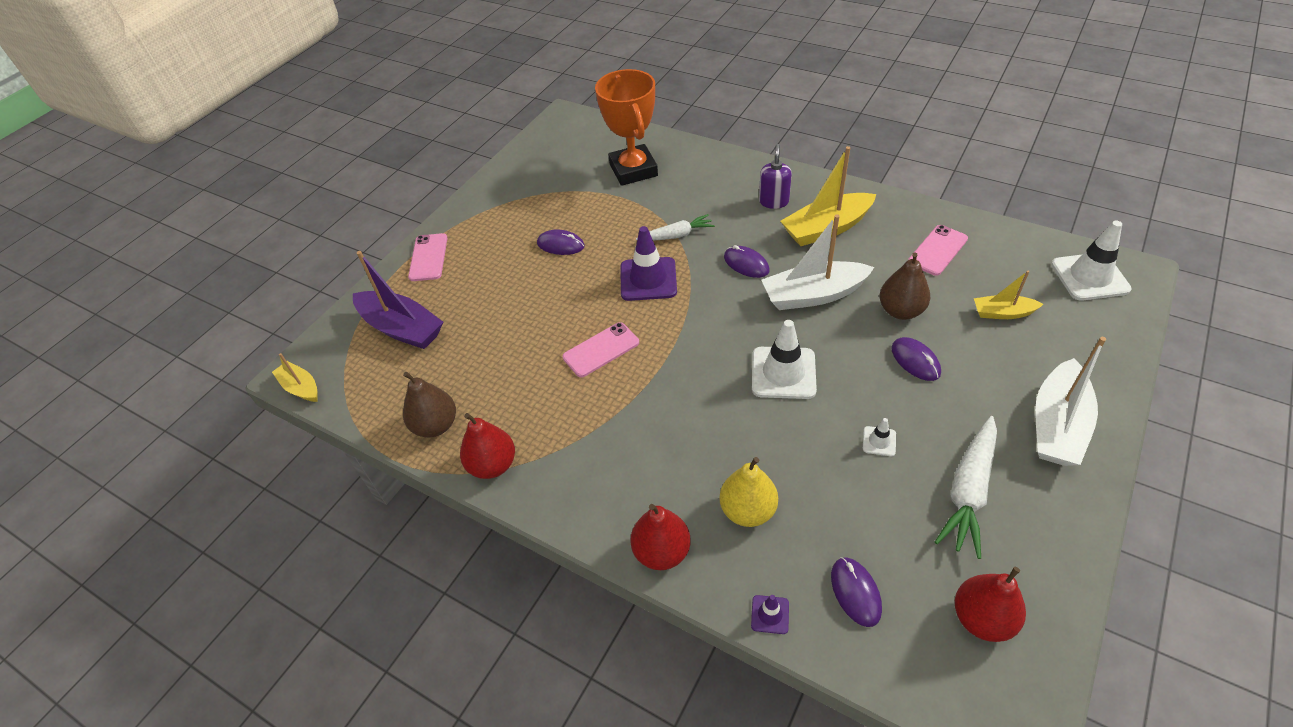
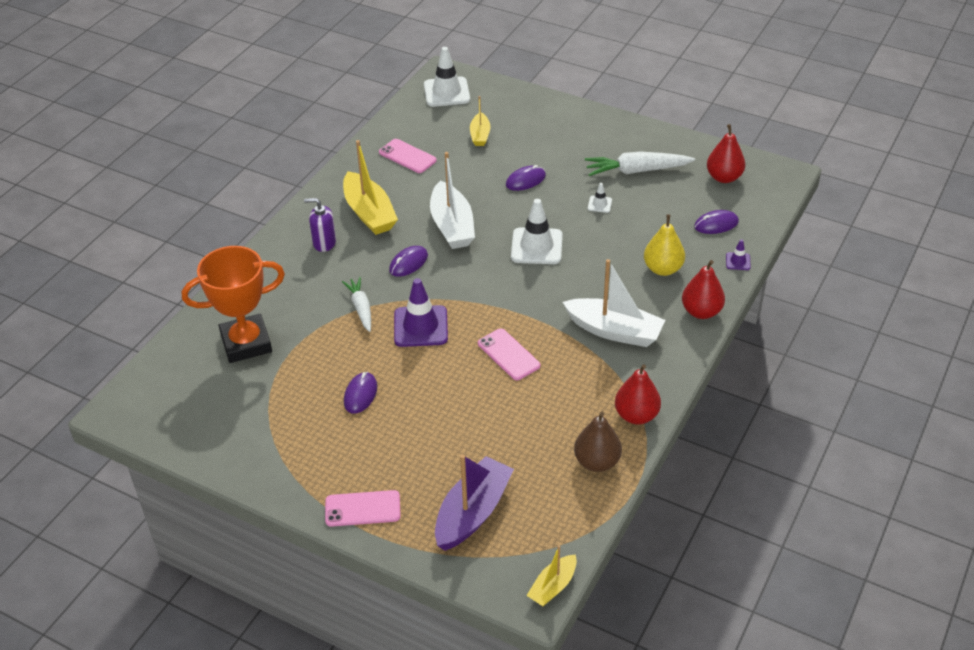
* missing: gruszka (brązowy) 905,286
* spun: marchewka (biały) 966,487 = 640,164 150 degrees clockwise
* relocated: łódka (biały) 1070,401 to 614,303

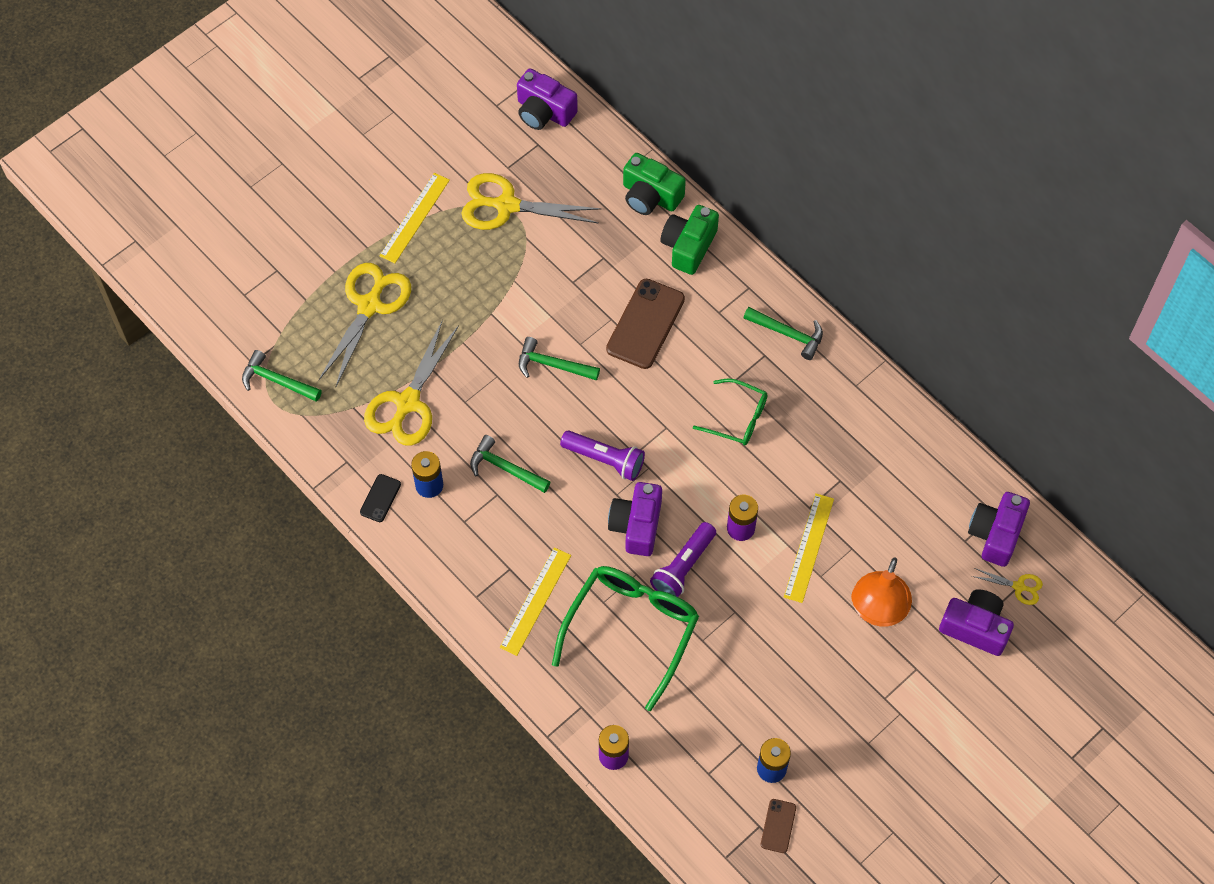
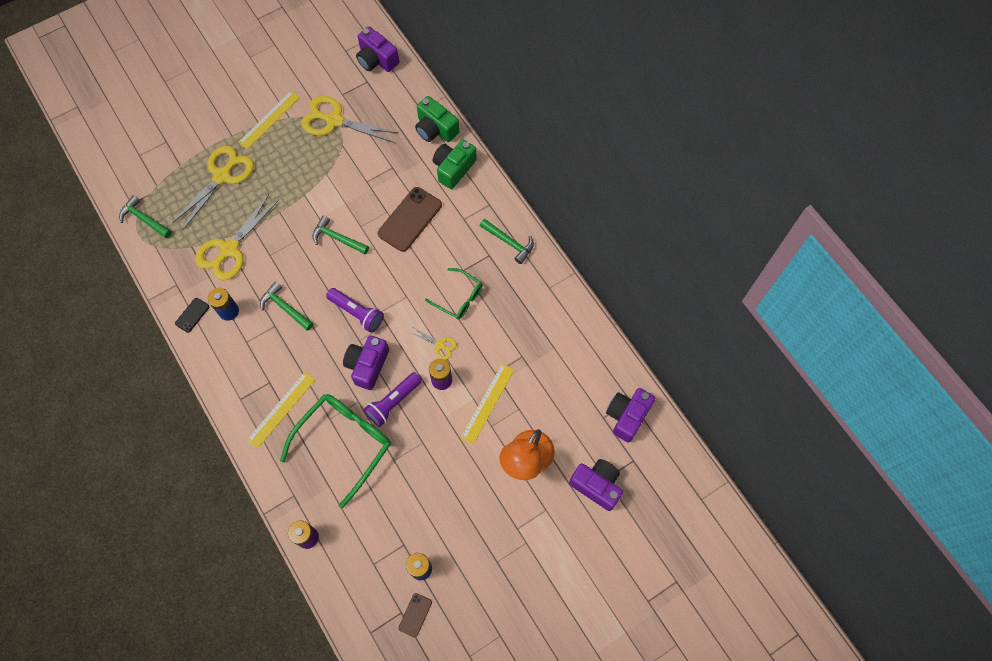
* relocated: nożyczki (żółty) 1007,586 to 433,343

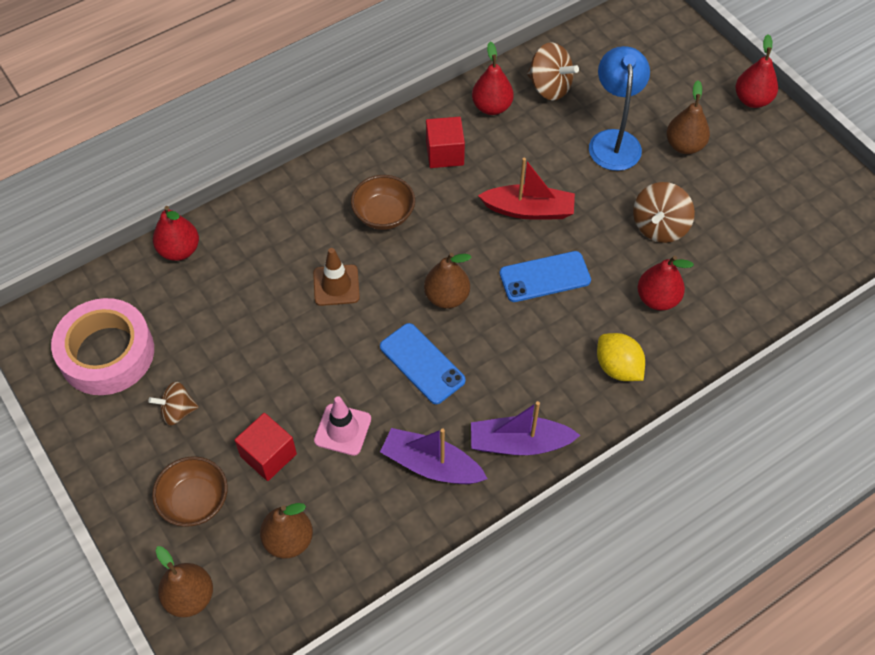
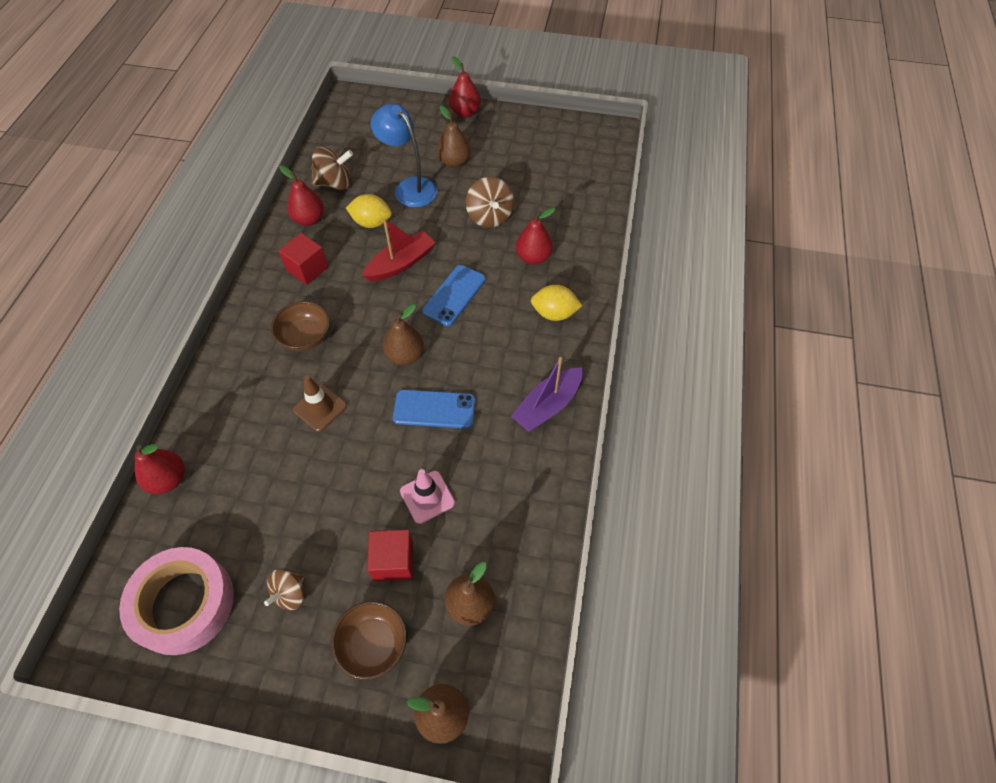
* missing: łódka (fioletowy) 434,456
* appeared: cytryna (żółty) 369,211

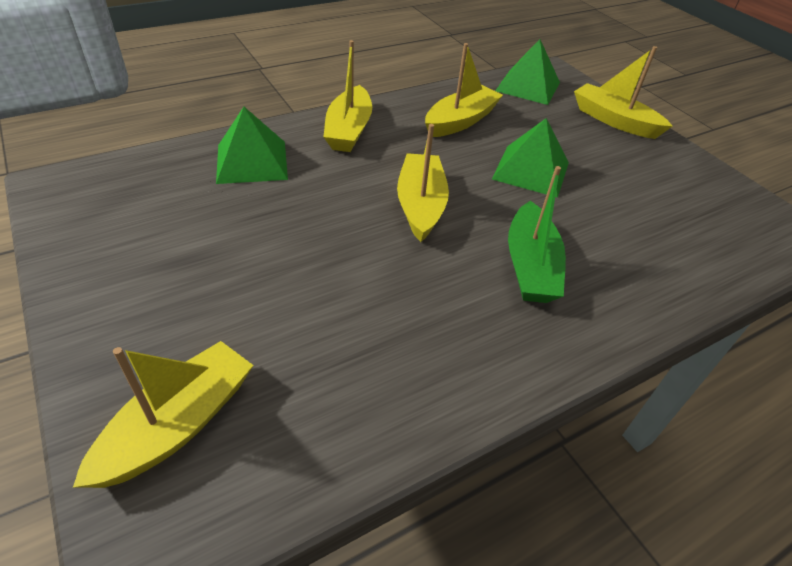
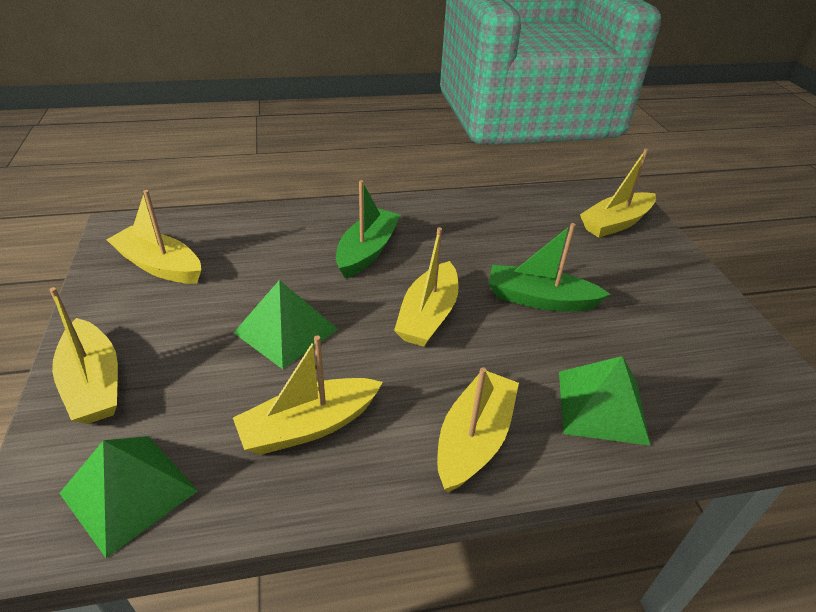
* appeared: łódka (żółty) 154,237
* appeared: łódka (zielony) 549,267

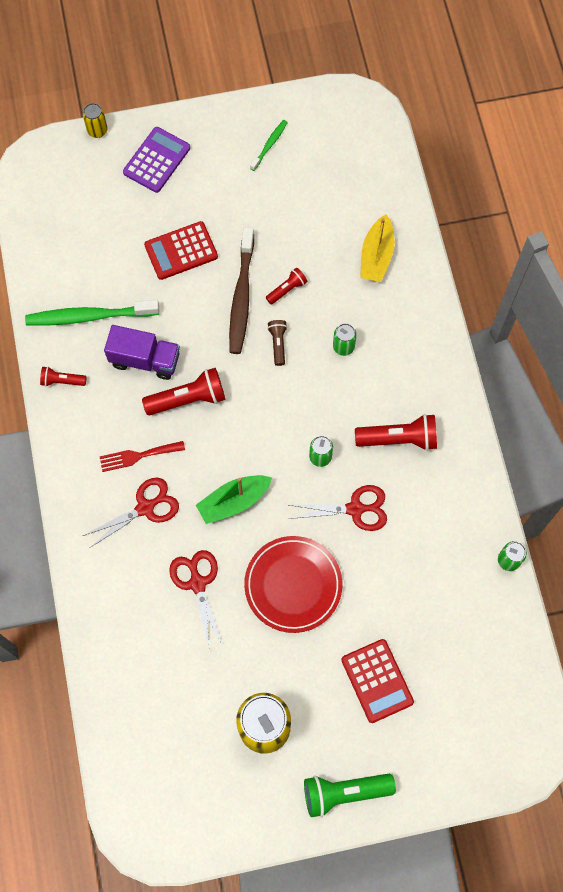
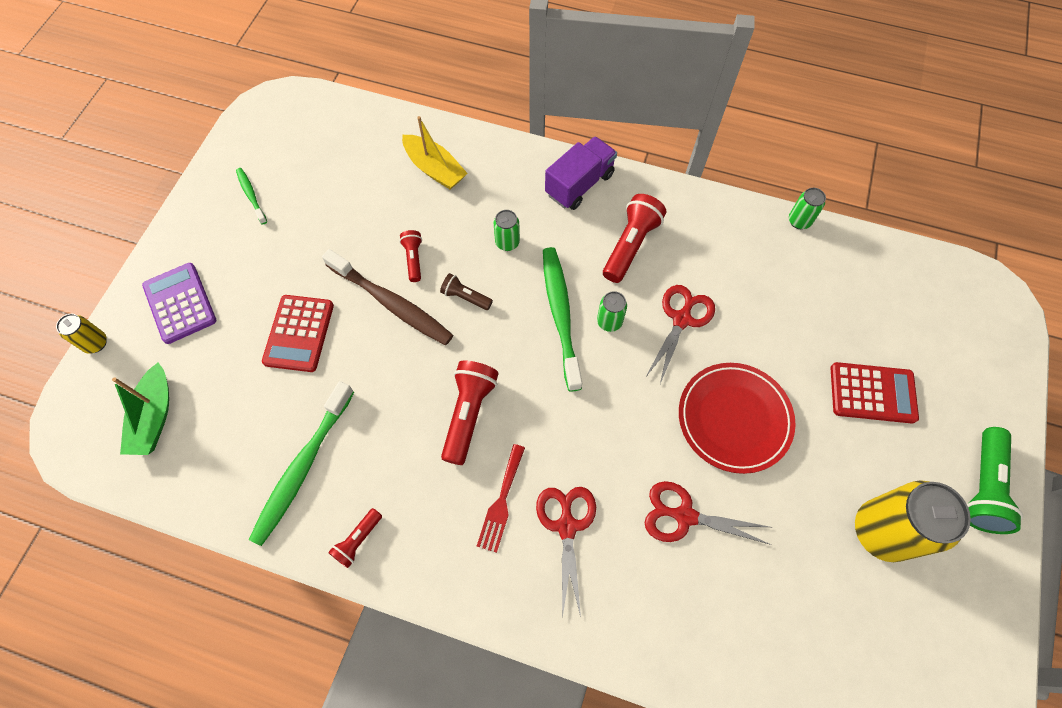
* relocated: ciężarówka (fioletowy) 142,352 to 581,173
* relocated: łódka (zielony) 234,499 to 140,408
* appeared: szczoteczka do zębów (zielony) 562,319

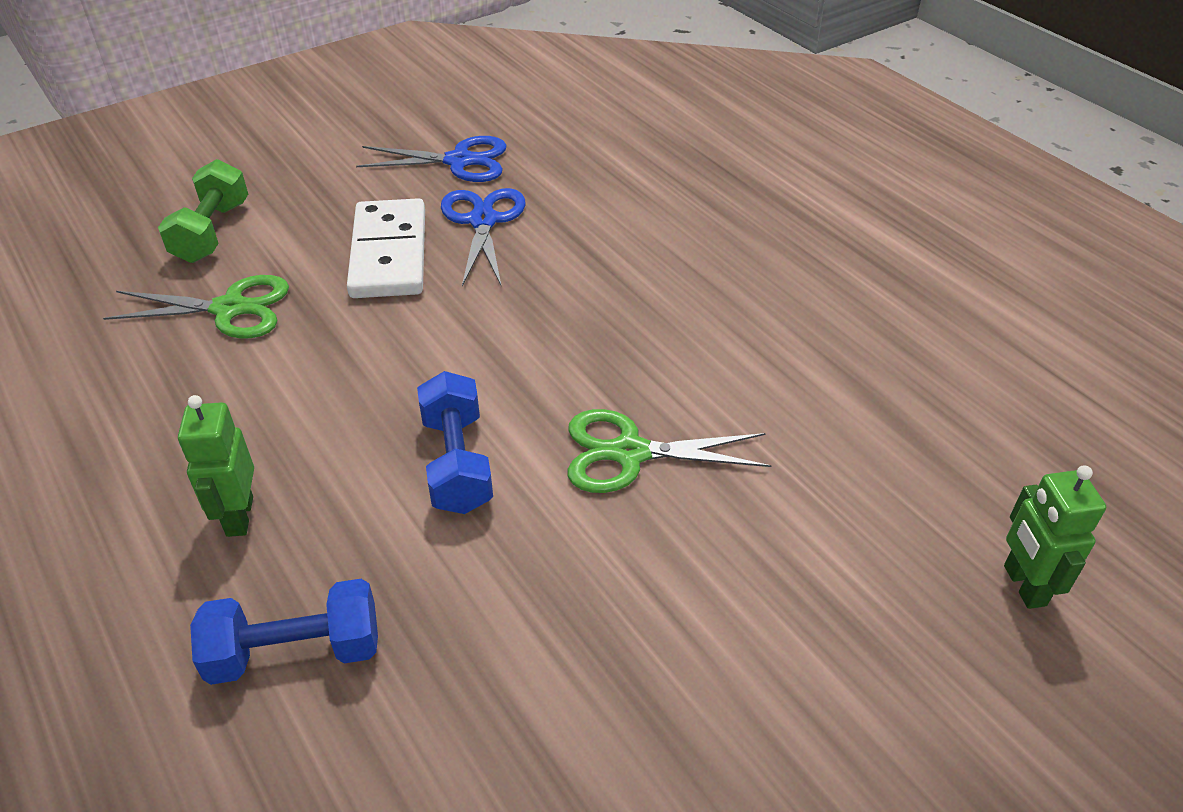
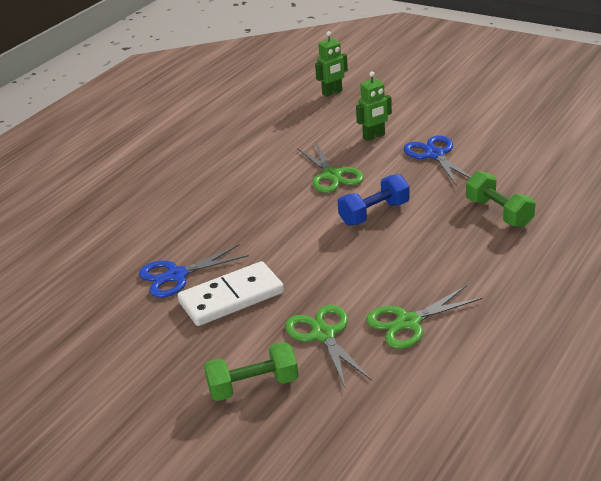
* relocated: robot (zielony) 216,466 to 374,106
* colour: hantel (niebieski) 284,632 to hantel (zielony) 500,199
* relocated: nożyczki (niebieski) 431,159 to 437,160
* appeared: nożyczki (zielony) 424,317

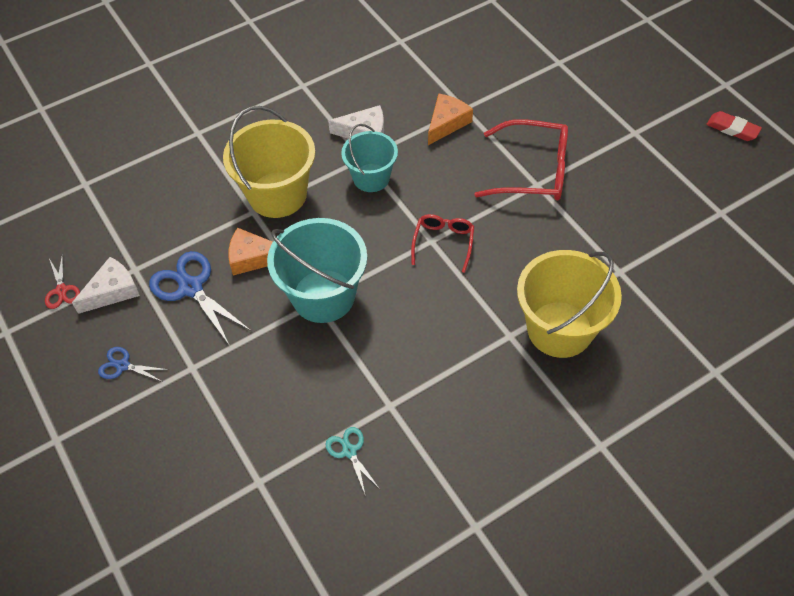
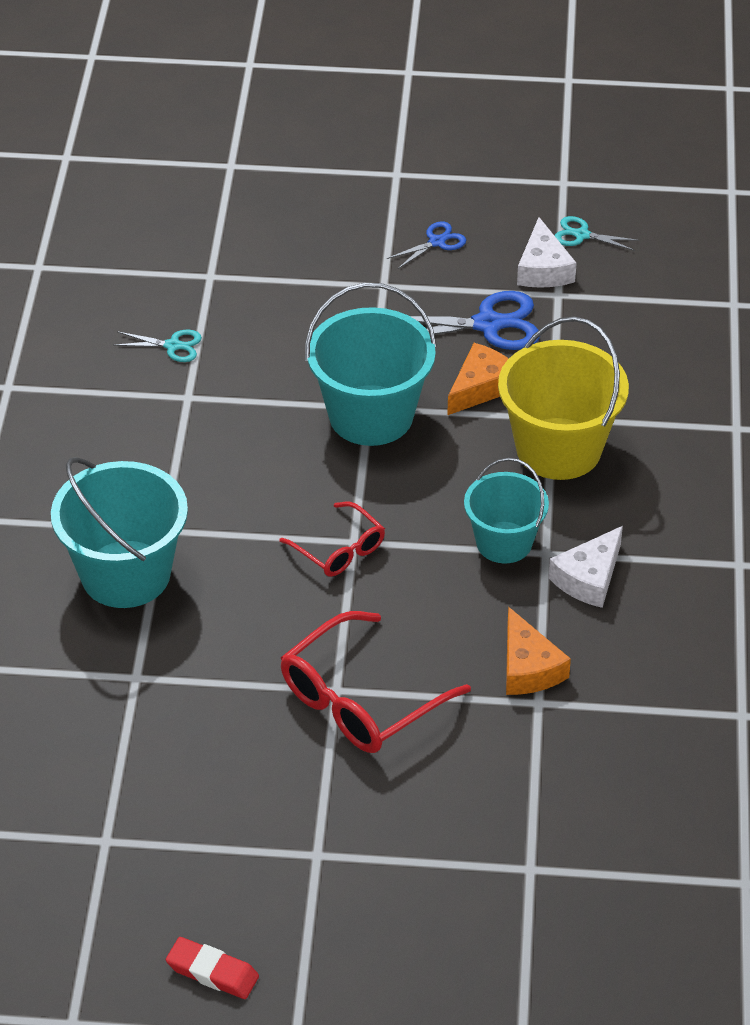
* colour: nożyczki (czerwony) 62,281 to nożyczki (turkusowy) 597,233
* colour: wiadro (żółty) 569,304 to wiadro (turkusowy) 119,532
* spun: gumka do mazania (czerwony) 734,126 = 212,968 45 degrees clockwise

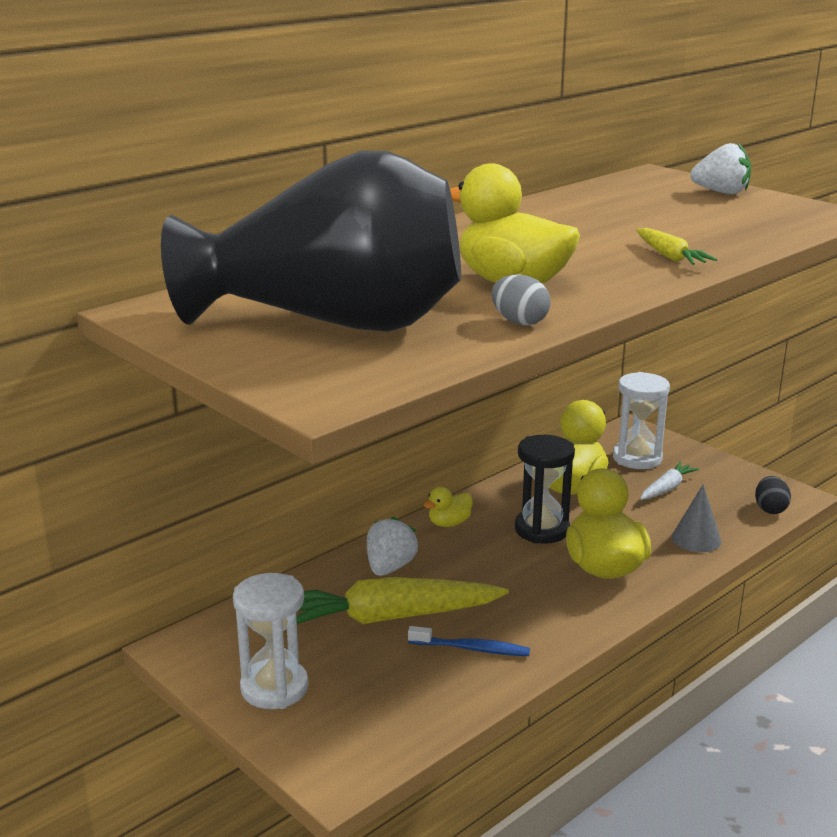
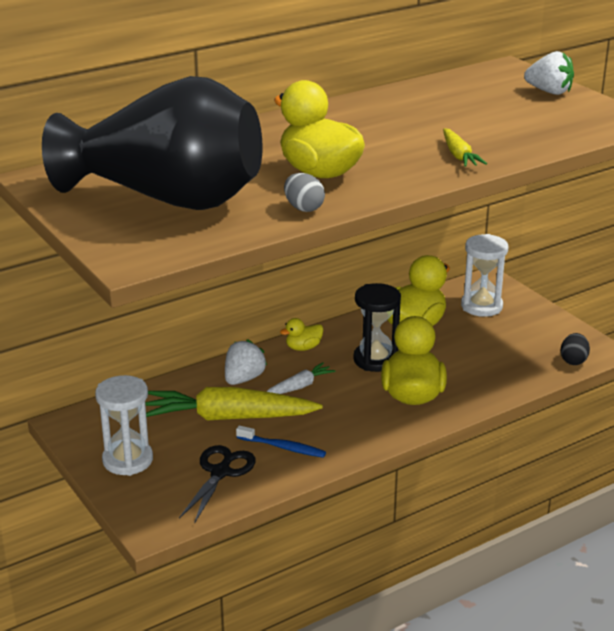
* relocated: marchewka (biały) 669,481 to 301,378
* missing: stożek (szary) 696,518
* appeared: nożyczki (czarny) 217,484

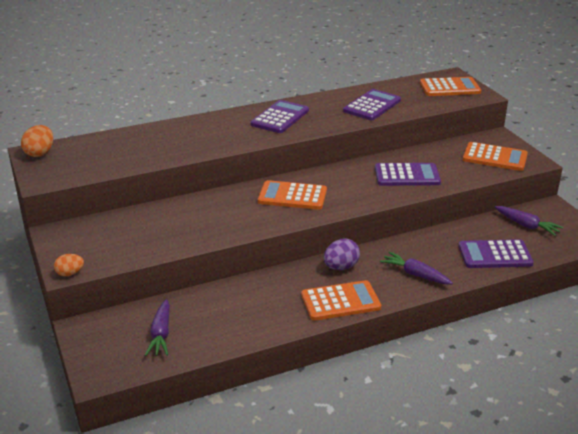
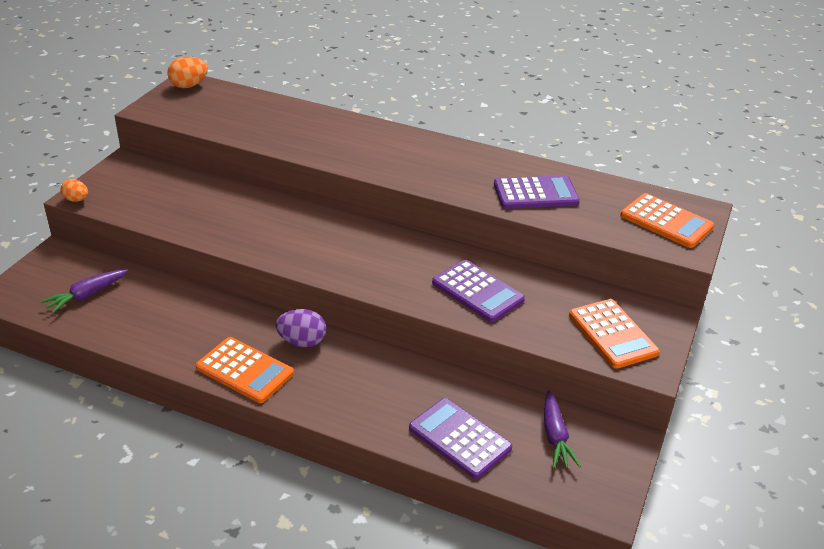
* missing: kalkulator (fioletowy) 280,116
* missing: kalkulator (pomarańczowy) 292,195
* missing: marchewka (fioletowy) 416,267

